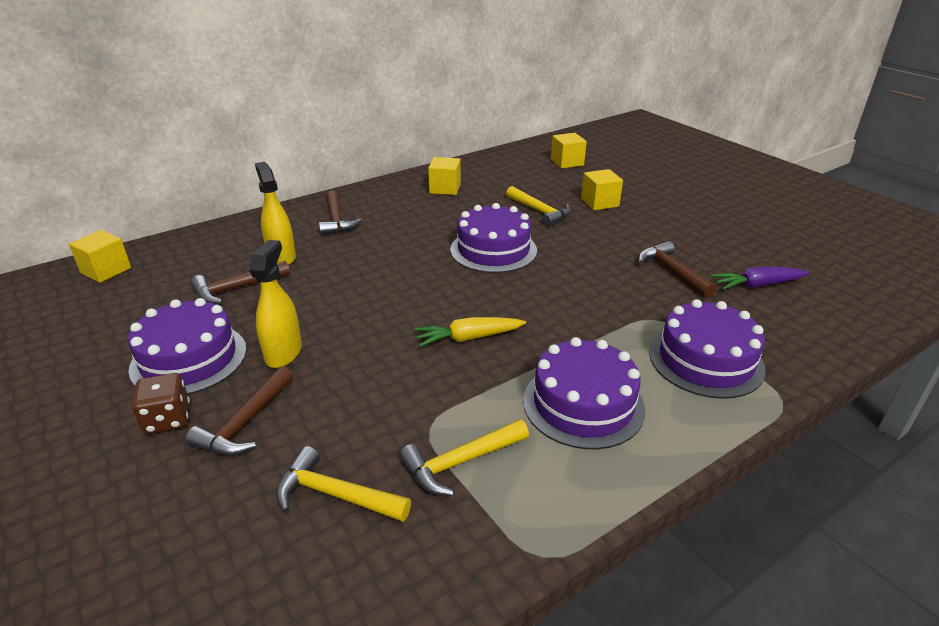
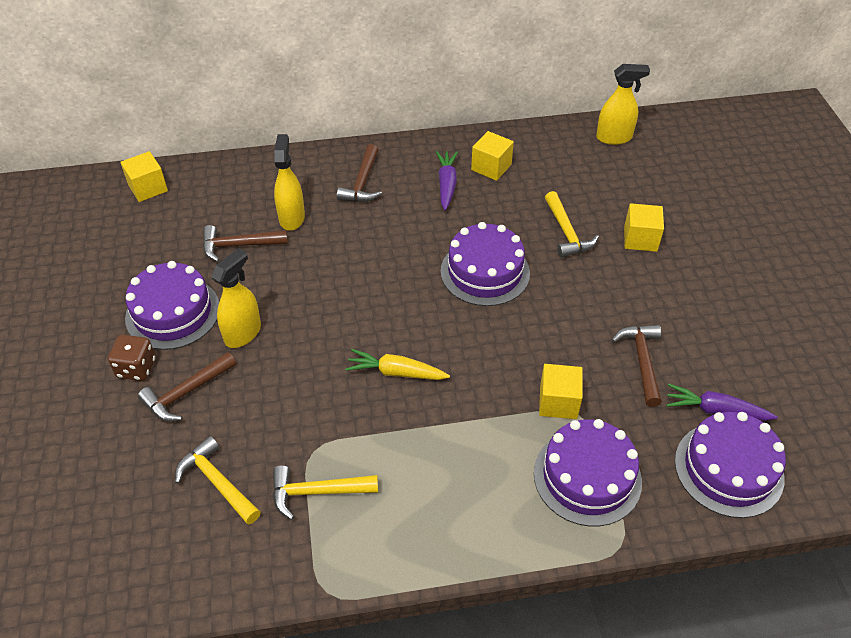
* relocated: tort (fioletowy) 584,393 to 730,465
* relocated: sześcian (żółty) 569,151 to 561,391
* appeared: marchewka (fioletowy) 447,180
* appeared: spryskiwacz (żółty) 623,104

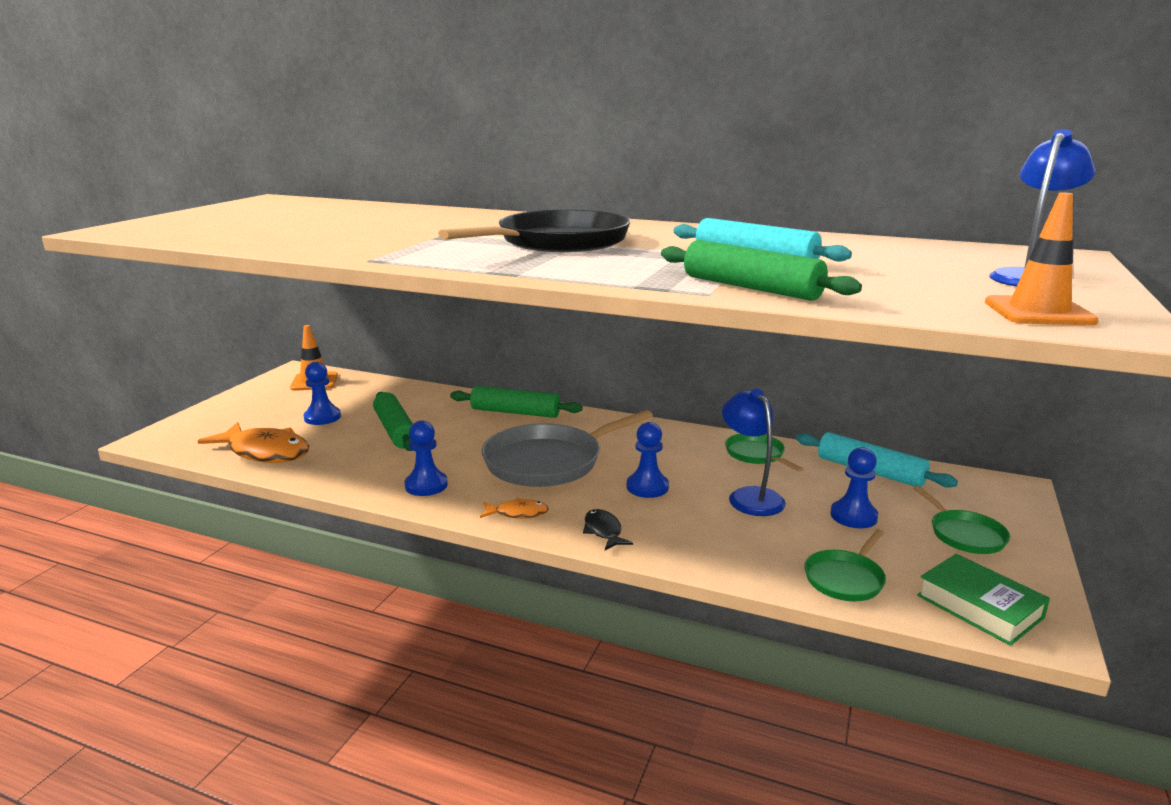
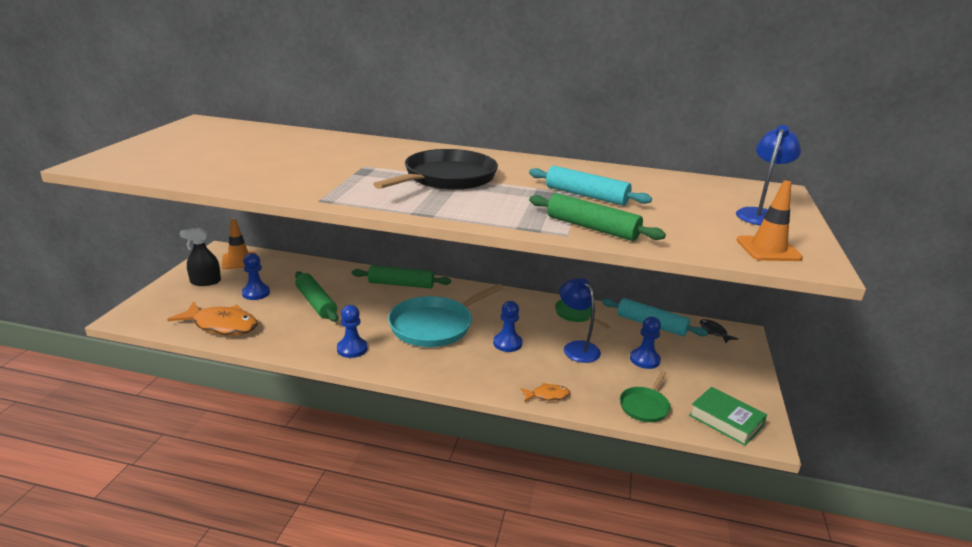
* relocated: ryba (pomarańczowy) 514,508 to 545,392
* colour: patelnia (szary) 567,448 to patelnia (turkusowy) 446,315
* relocated: ryba (czarny) 608,529 to 718,331
* missing: patelnia (zielony) 961,520
* appeared: spryskiwacz (czarny) 200,257

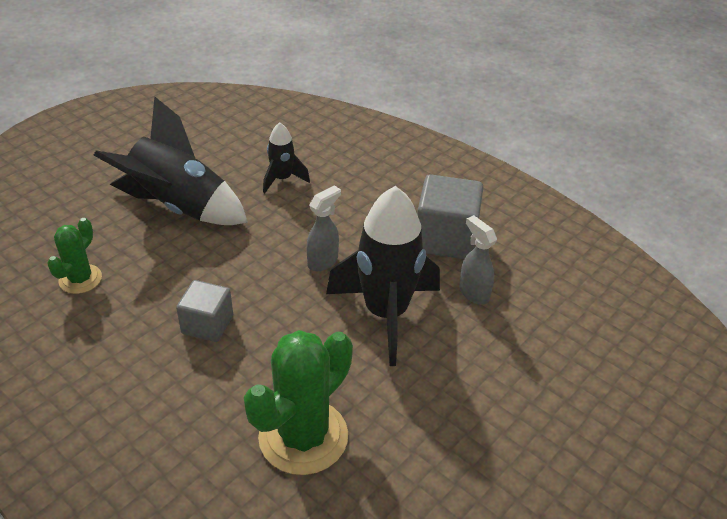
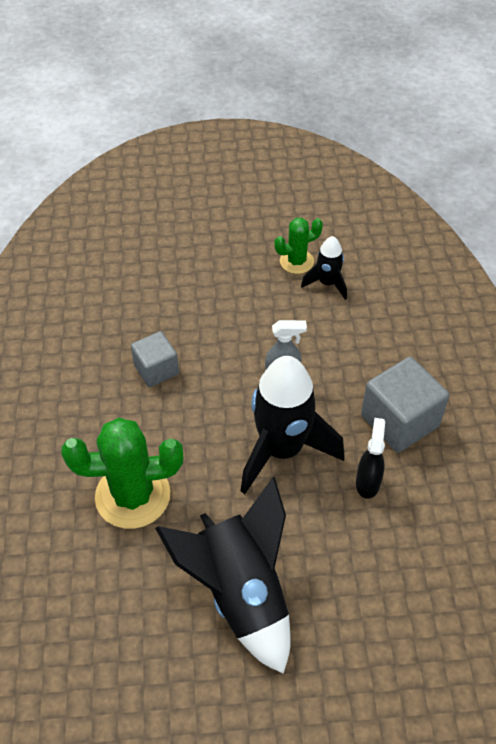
* relocated: kaktus (zielony) 74,256 to 298,246
* relocated: rakieta (czarny) 171,161 to 223,575
* colour: spryskiwacz (szary) 478,260 to spryskiwacz (czarny) 370,458

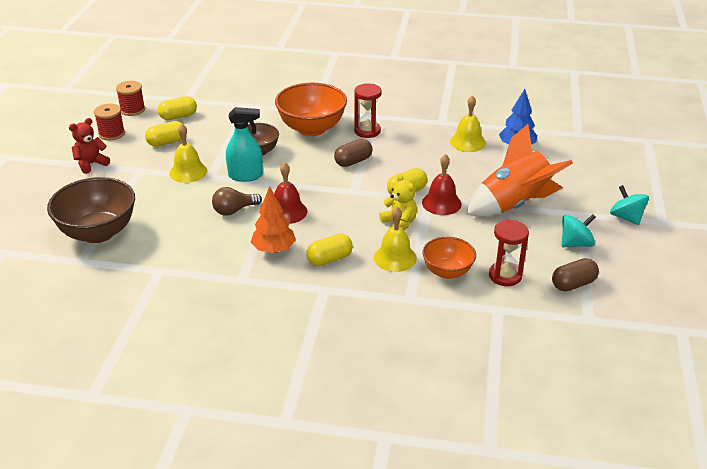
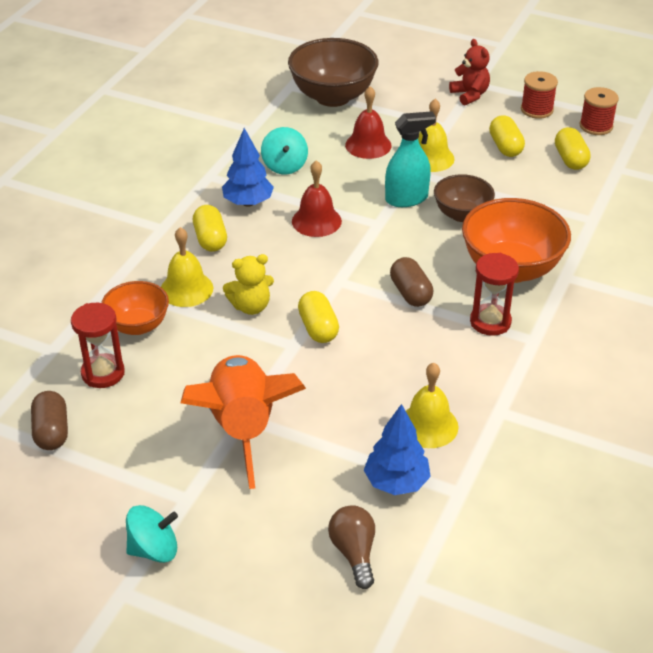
* relocated: żarówka (brązowy) 237,201 to 351,547
* spun: spryskiwacz (turkusowy) 244,144 = 410,159 120 degrees counterclockwise
* colour: drzewko (pomarańczowy) 273,219 to drzewko (niebieski) 248,167
* relocated: dzwonek (czerwony) 442,184 to 368,122
* relocated: bączek (turkusowy) 579,230 to 284,151

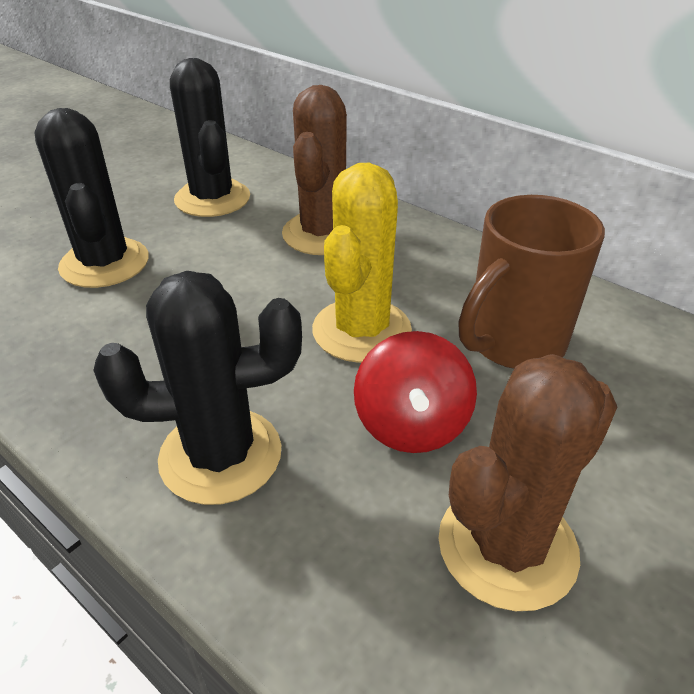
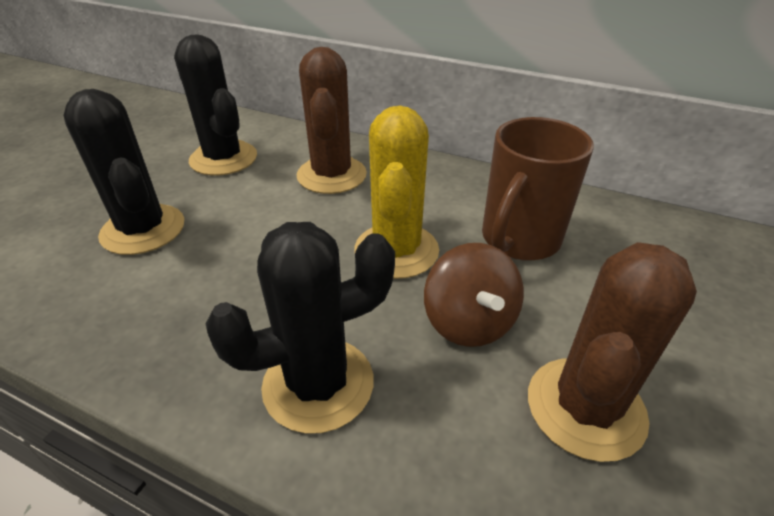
* colour: bączek (czerwony) 415,392 to bączek (brązowy) 474,295

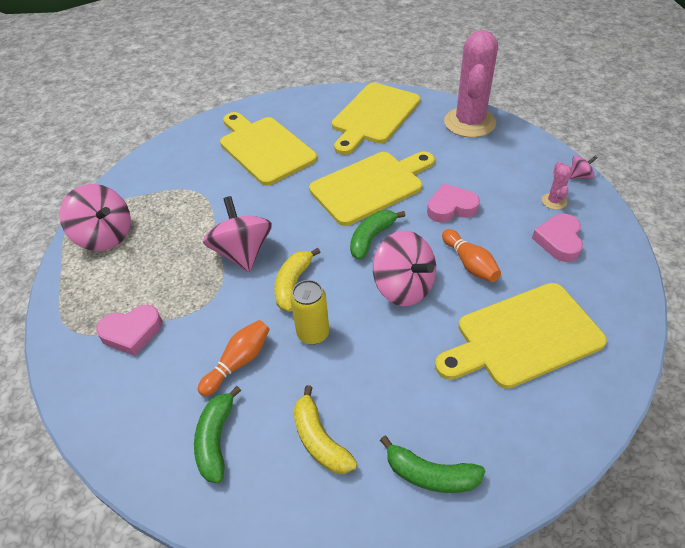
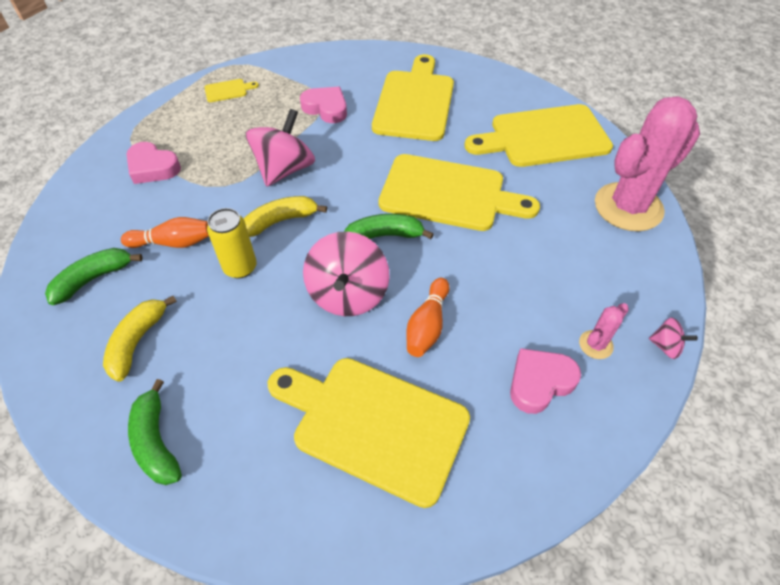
* exchanged: bączek (różowy) 95,217 to deska do krojenia (żółty) 231,90
* relocated: serce (różowy) 453,203 to 323,105

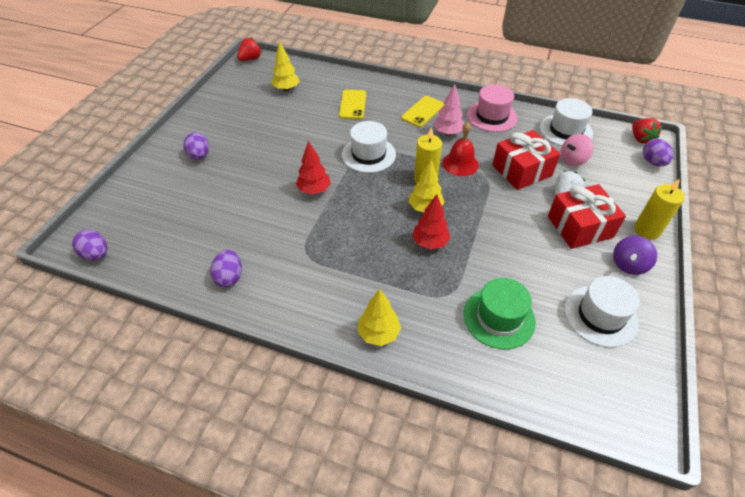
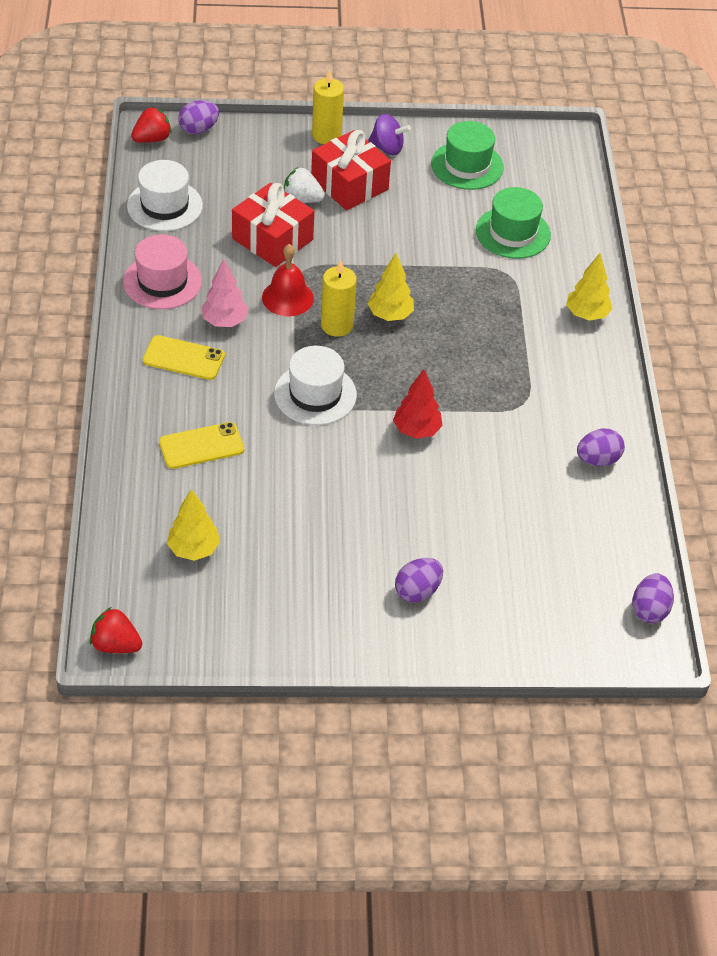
* missing: drzewko (czerwony) 431,221
* missing: bączek (różowy) 577,150
* colour: kapelusz (biały) 602,311 to kapelusz (zielony) 467,155

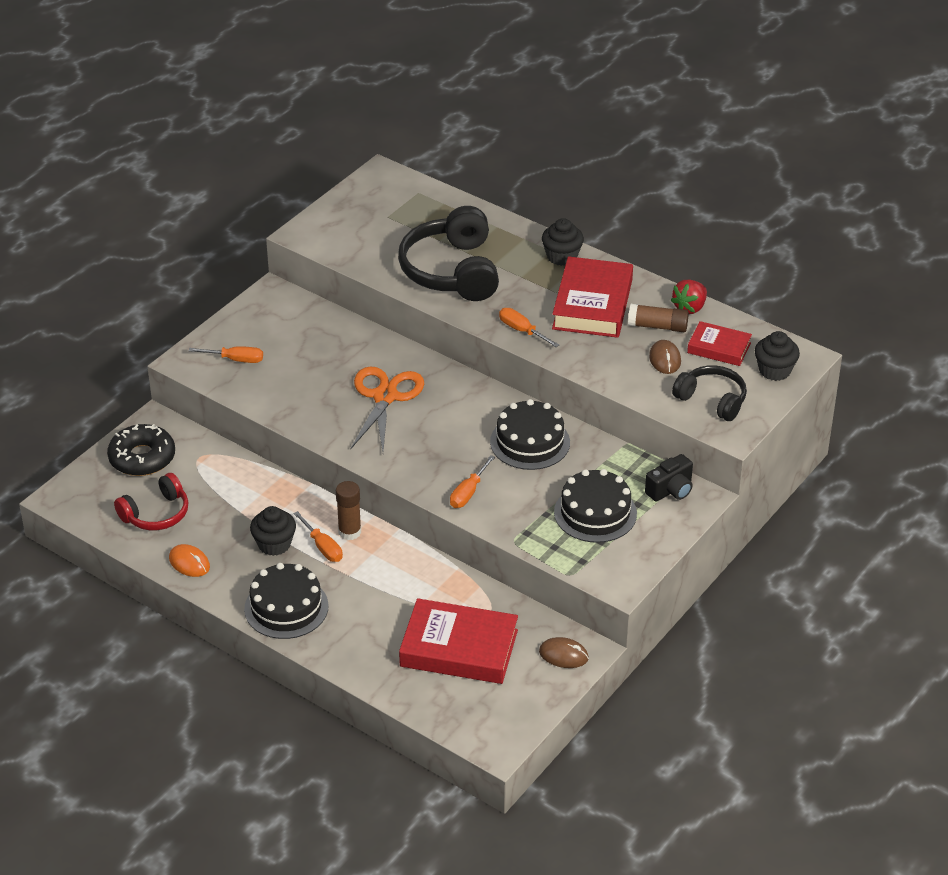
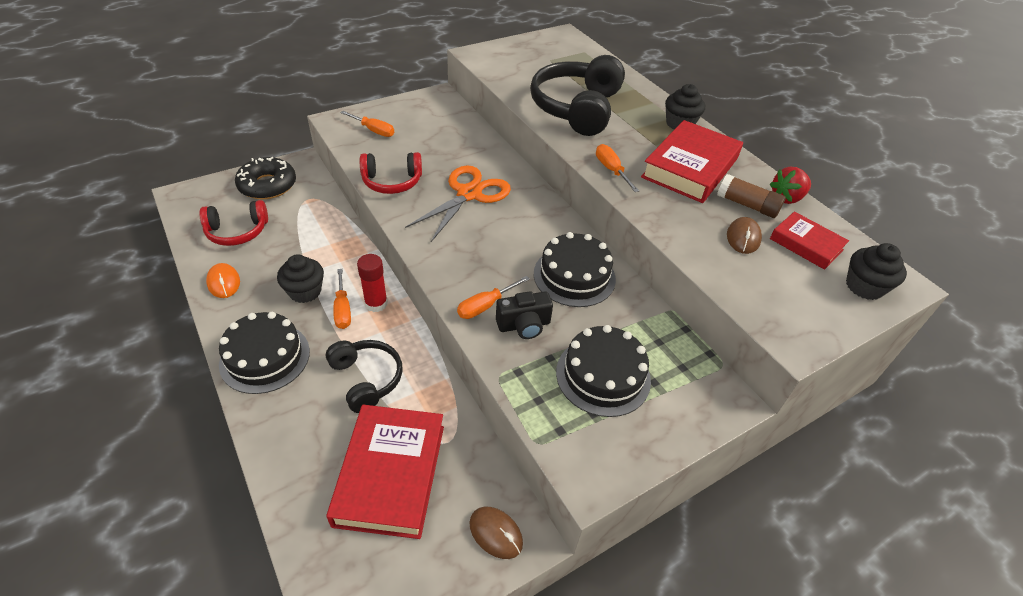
* colour: klej w sztyfcie (brązowy) 348,510 to klej w sztyfcie (czerwony) 372,283
* spun: książka (czerwony) 458,641 = 385,472 60 degrees clockwise
* relocated: aparat fotograficzny (czarny) 669,478 to 524,315
* relocated: słuchawki (czarny) 709,393 to 364,376
* appeared: słuchawki (czerwony) 391,173

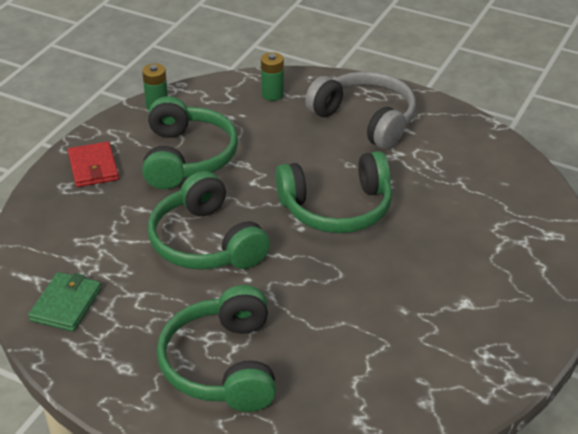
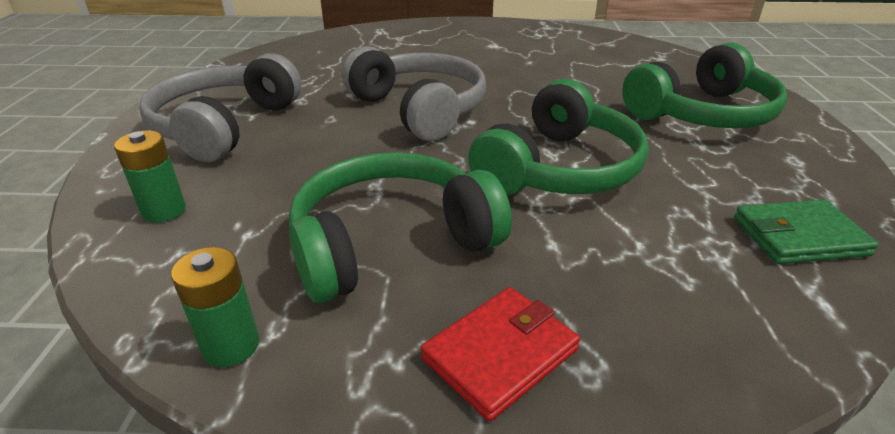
* colour: słuchawki (zielony) 333,192 to słuchawki (szary) 414,93

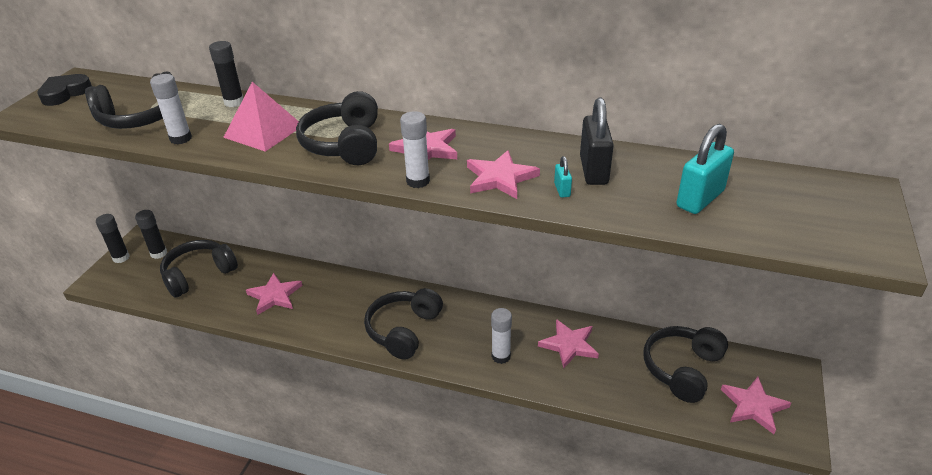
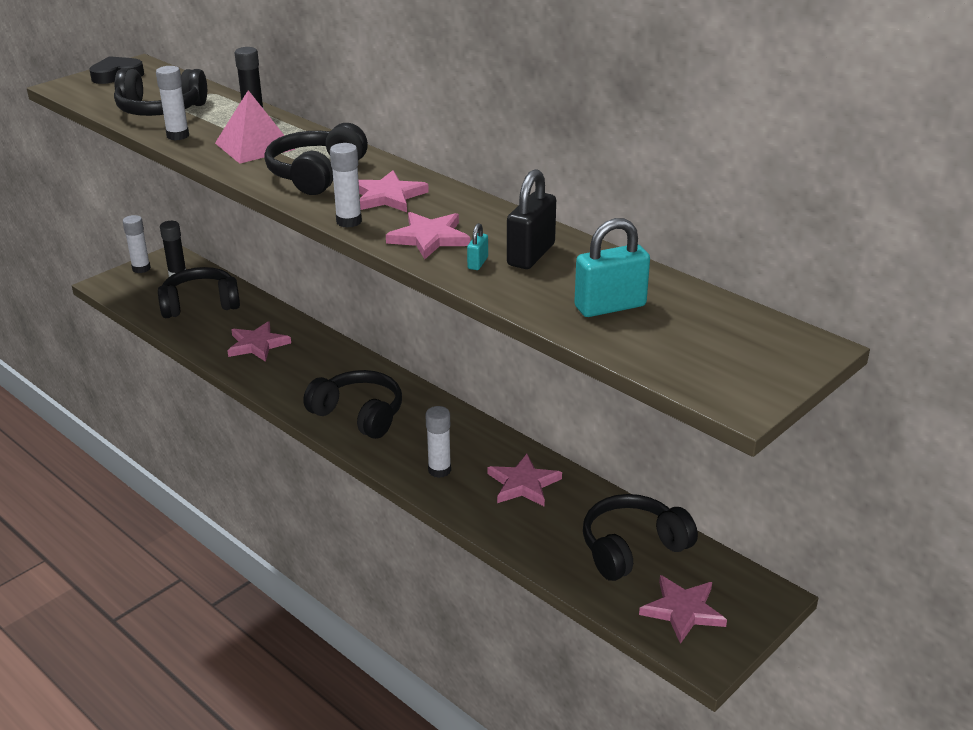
* colour: klej w sztyfcie (czarny) 113,238 to klej w sztyfcie (biały) 137,244
* spun: słuchawki (czarny) 403,324 = 352,404 75 degrees clockwise

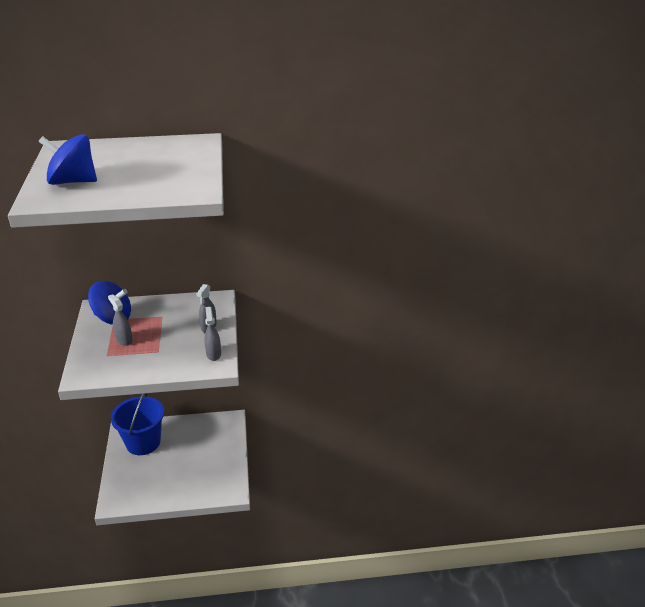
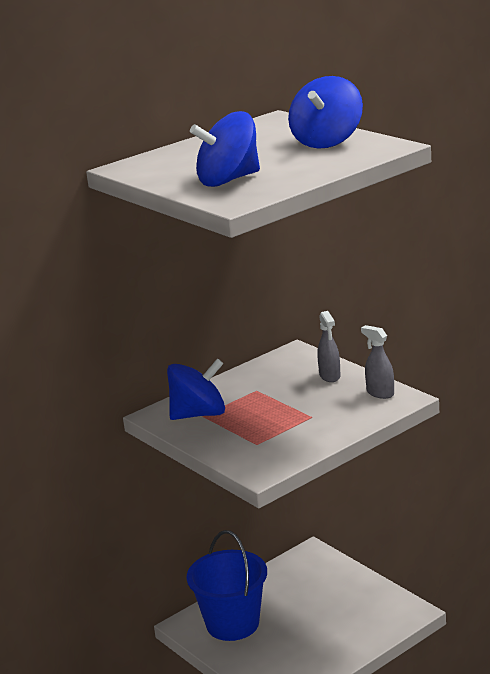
* missing: spryskiwacz (szary) 120,320
* appeared: bączek (niebieski) 325,112

